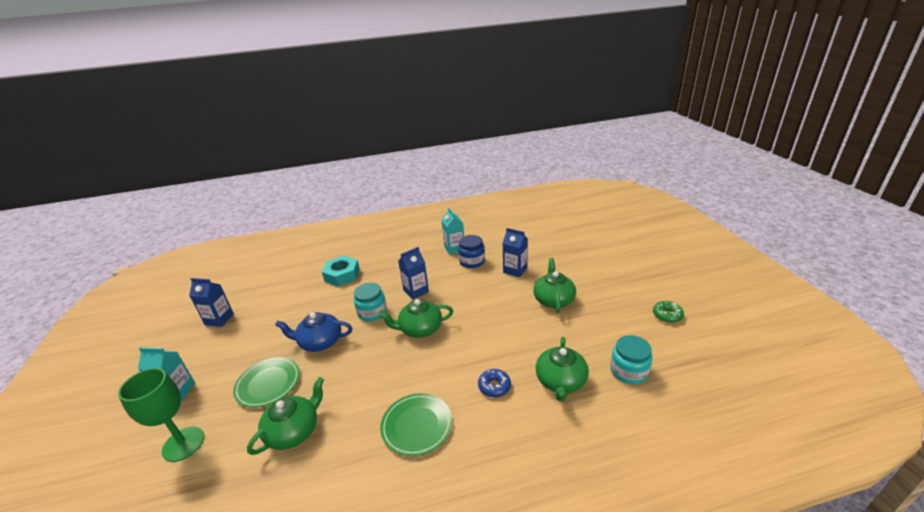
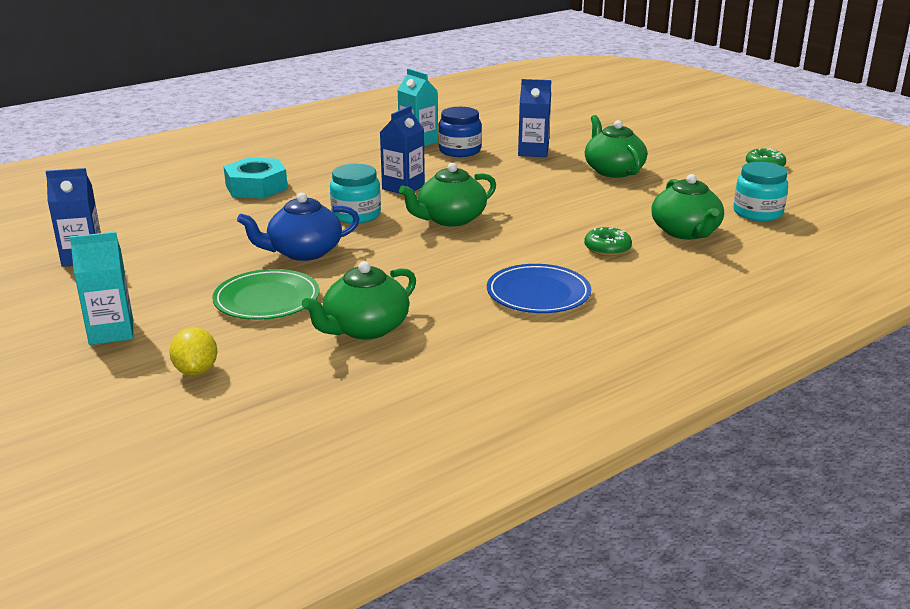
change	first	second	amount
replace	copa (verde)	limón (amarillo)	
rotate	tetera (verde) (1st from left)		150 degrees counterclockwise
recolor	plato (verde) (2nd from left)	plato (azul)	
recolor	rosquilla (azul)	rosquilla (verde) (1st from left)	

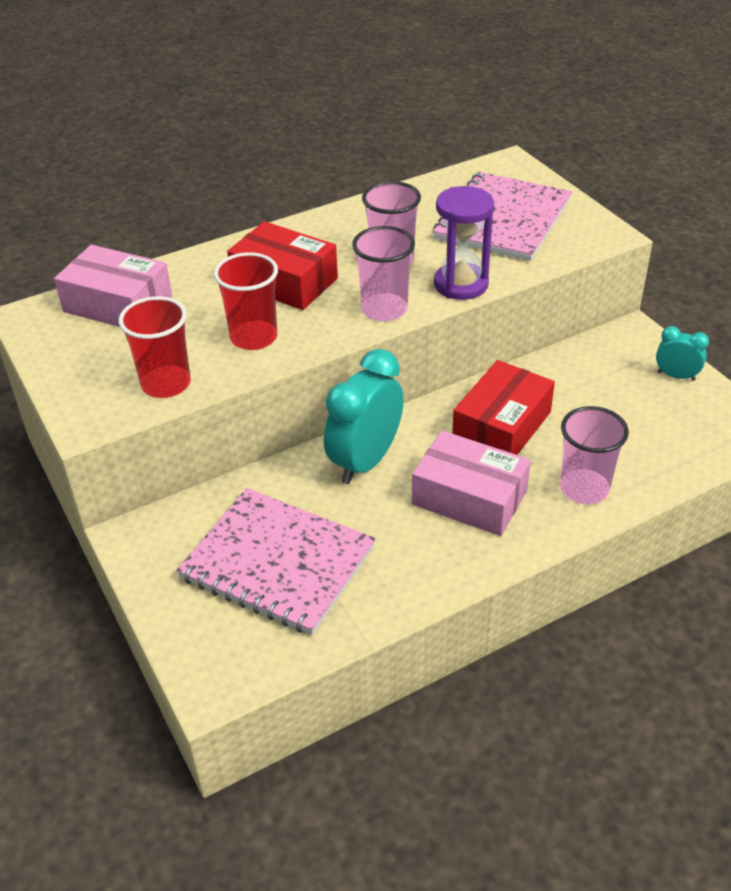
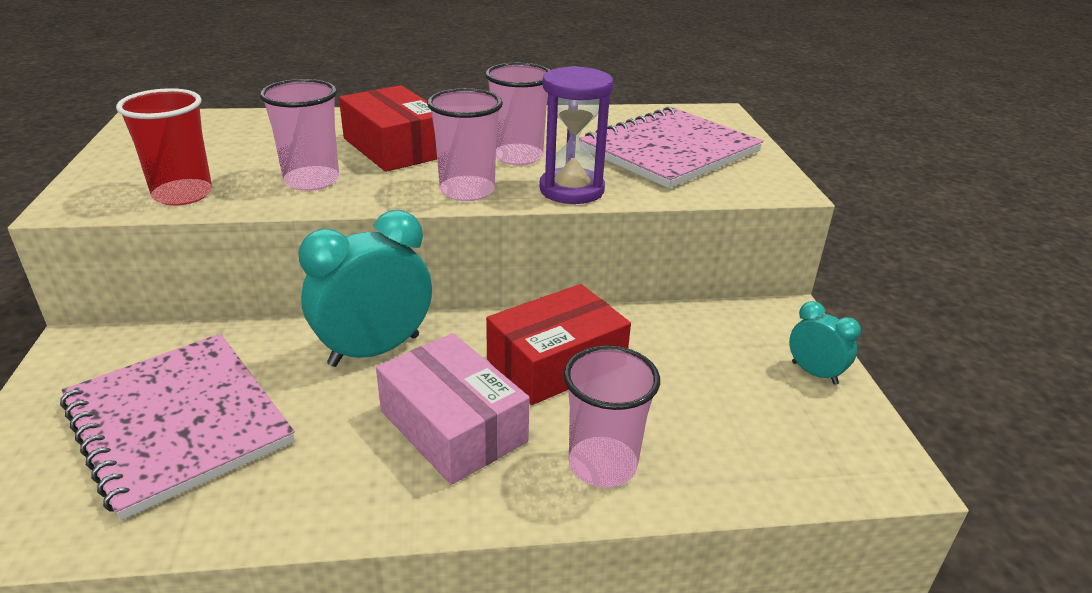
change	first	second	amount
delete	caja (rosa) (1st from left)		
recolor	vaso (rojo) (2nd from left)	vaso (rosa) (1st from left)	

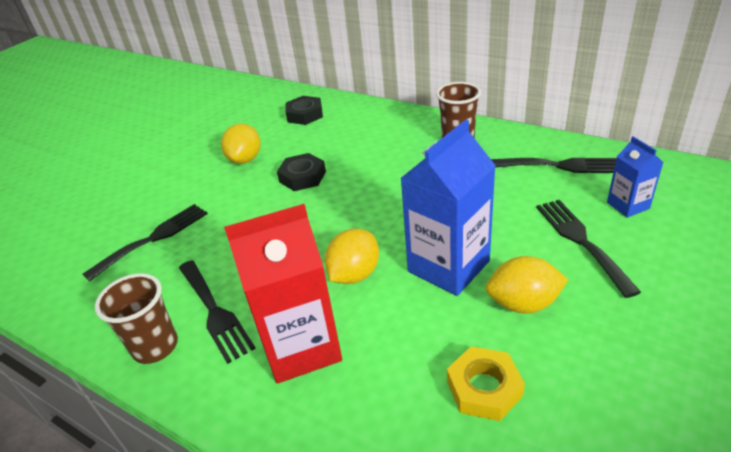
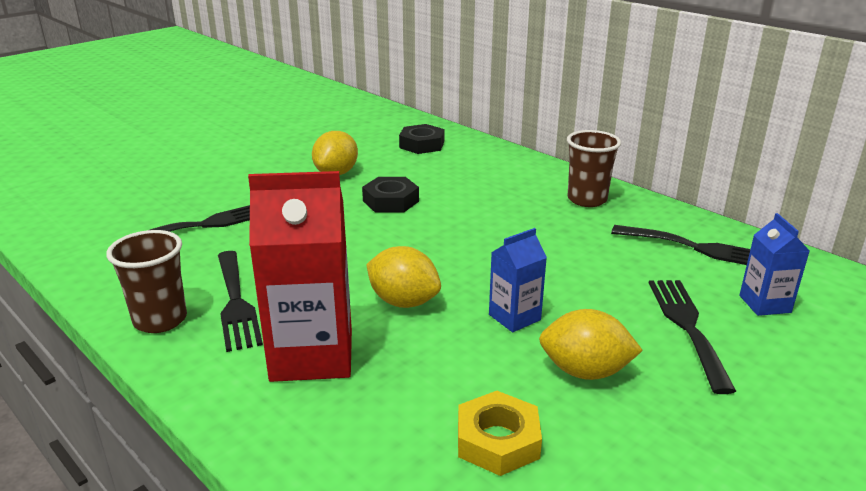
change	first	second	amount
rotate	limón (amarillo) (2nd from left)		75 degrees clockwise
resize	cartón de leche (azul) (1st from left)		x0.52

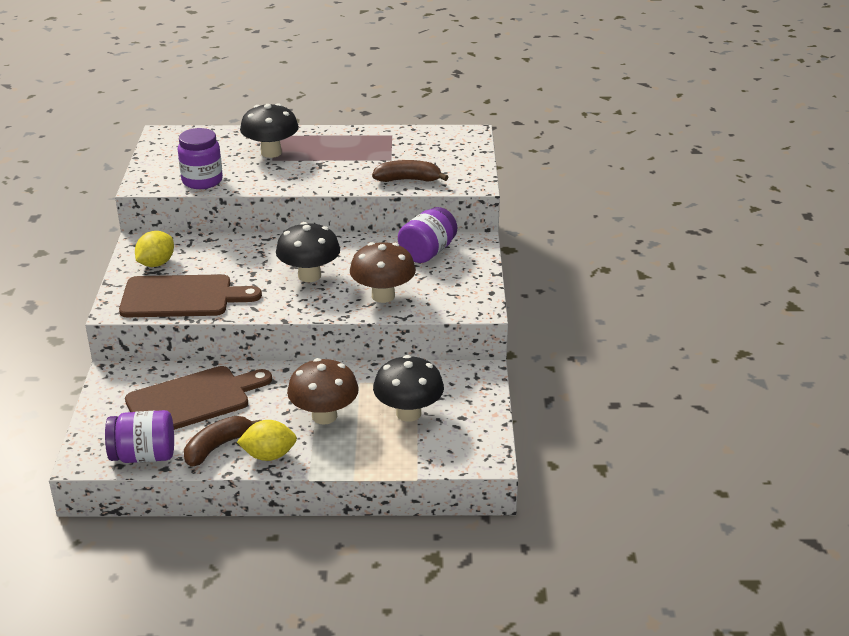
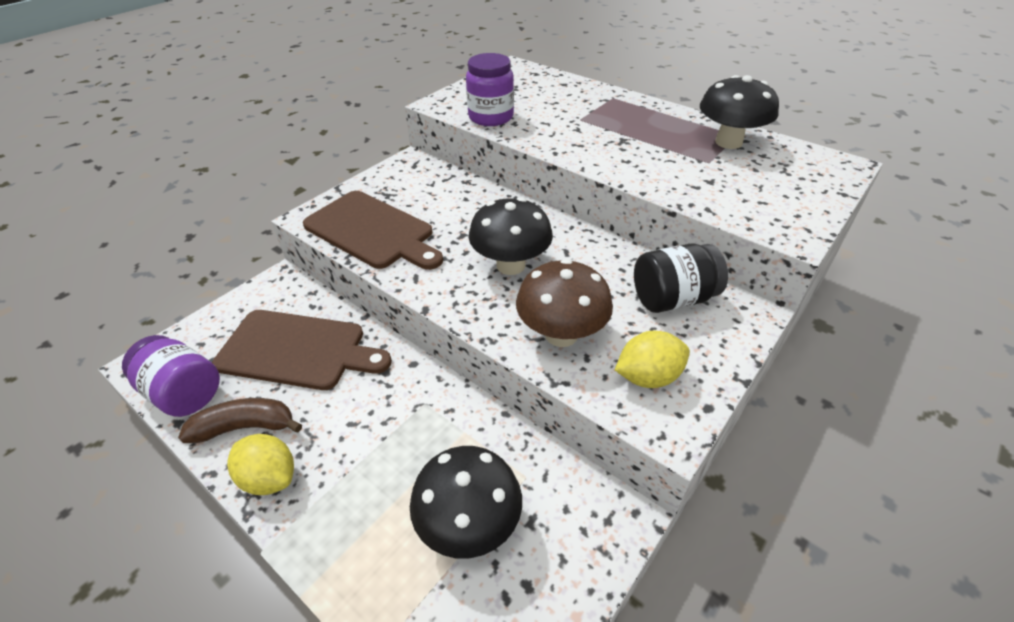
change	first	second	amount
move	limón (amarillo) (1st from left in the first image)	limón (amarillo) (2nd from left)	
move	seta (negro) (1st from left in the first image)	seta (negro) (3rd from left)	
delete	seta (marrón) (1st from left)		
delete	plátano (marrón) (2nd from left)		
recolor	tarro (morado) (3rd from left)	tarro (negro)	

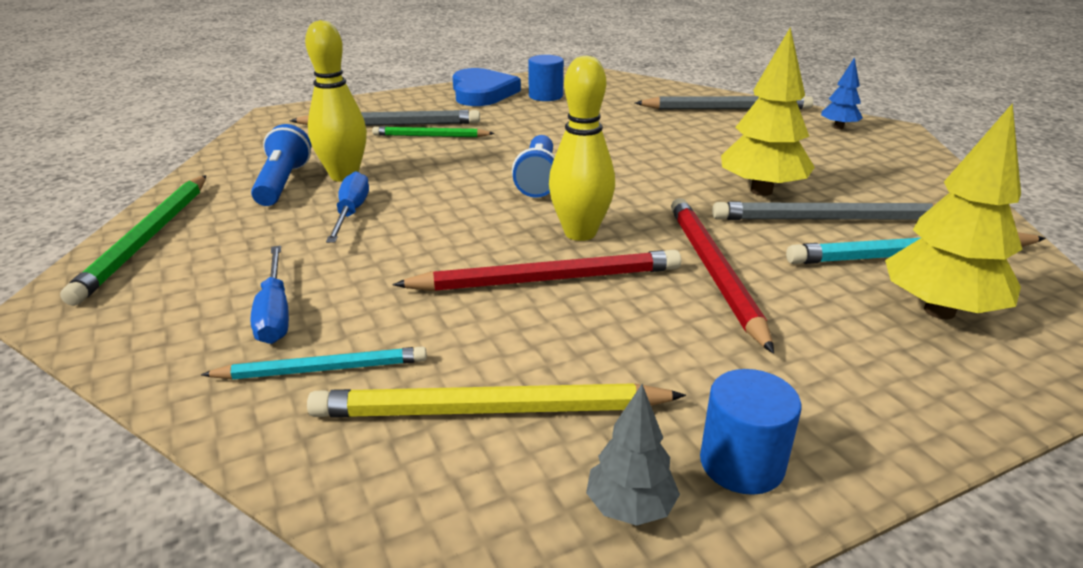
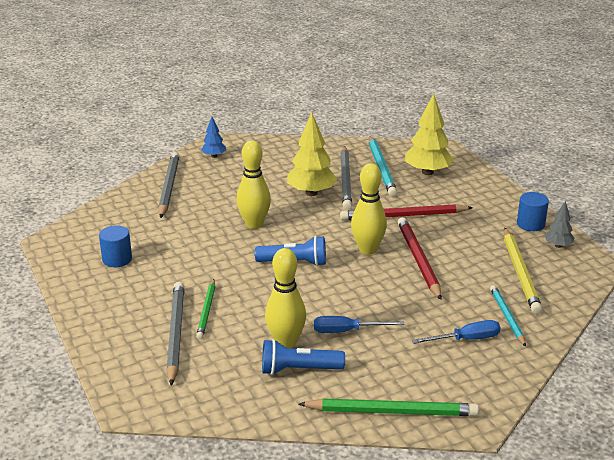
change	first	second	amount
delete	corazón (azul)		
insert		bolo (amarillo) (1st from left)	

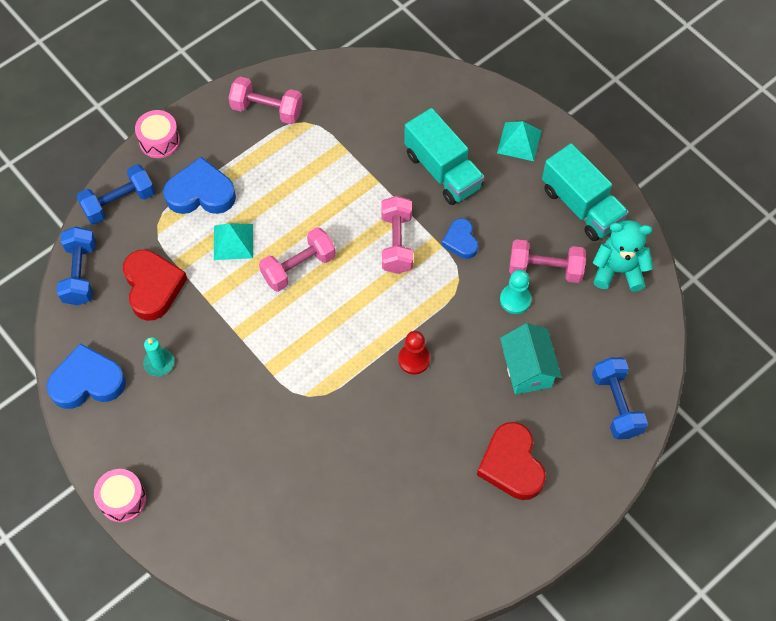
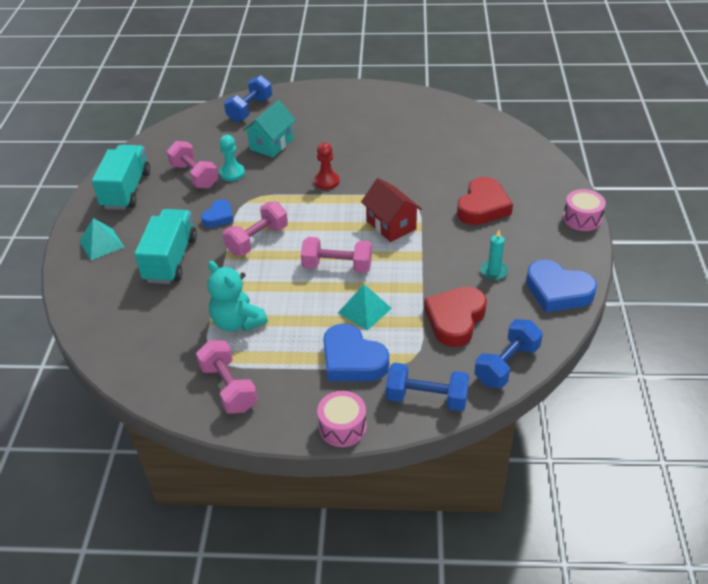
change	first	second	amount
move	corazón (rojo) (2nd from left)		
move	osito (turquesa)		
insert		casa (rojo)	

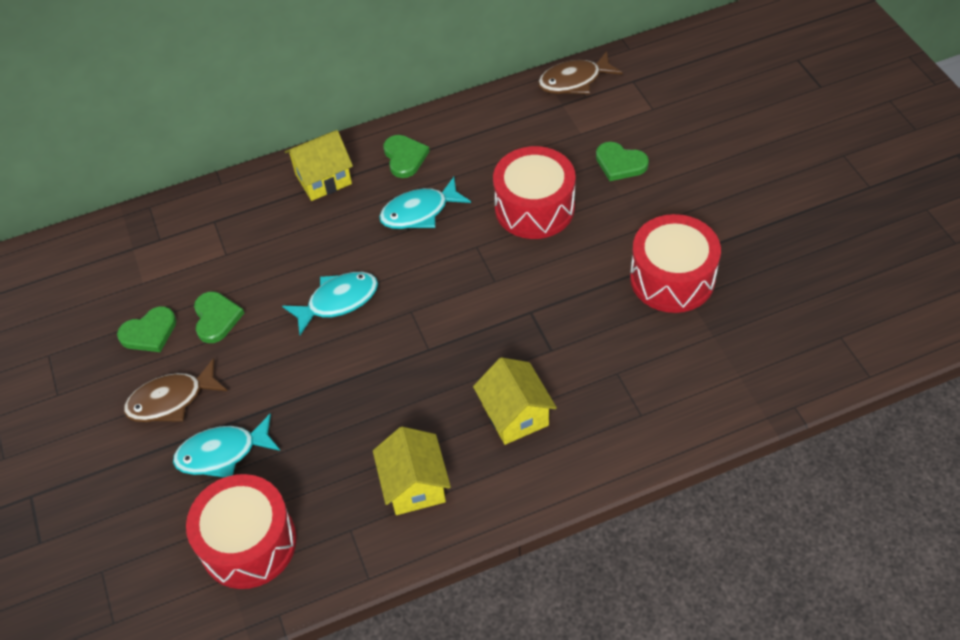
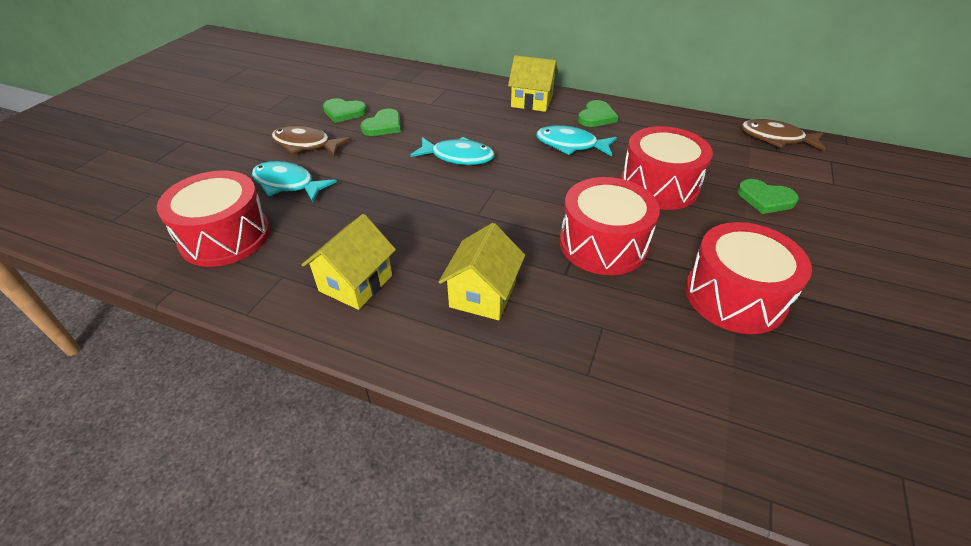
change	first	second	amount
rotate	corazón (verde) (4th from left)		45 degrees counterclockwise
insert		tambor (rojo) (2nd from left)	

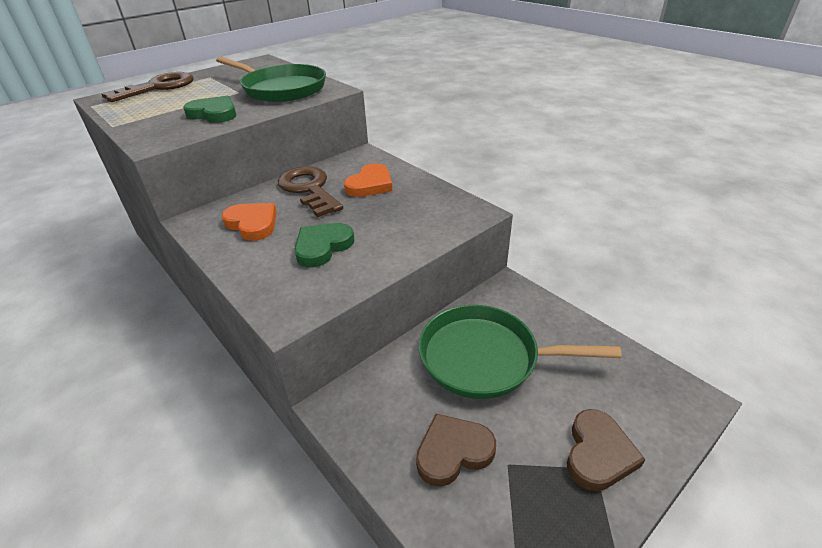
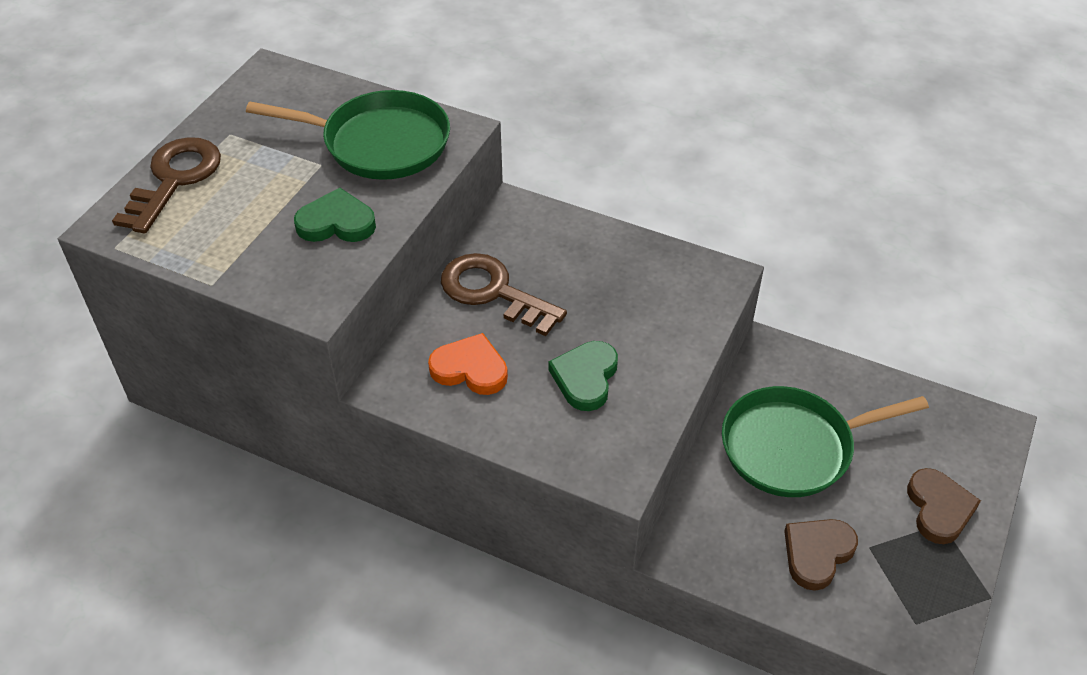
change	first	second	amount
delete	corazón (naranja) (2nd from left)		

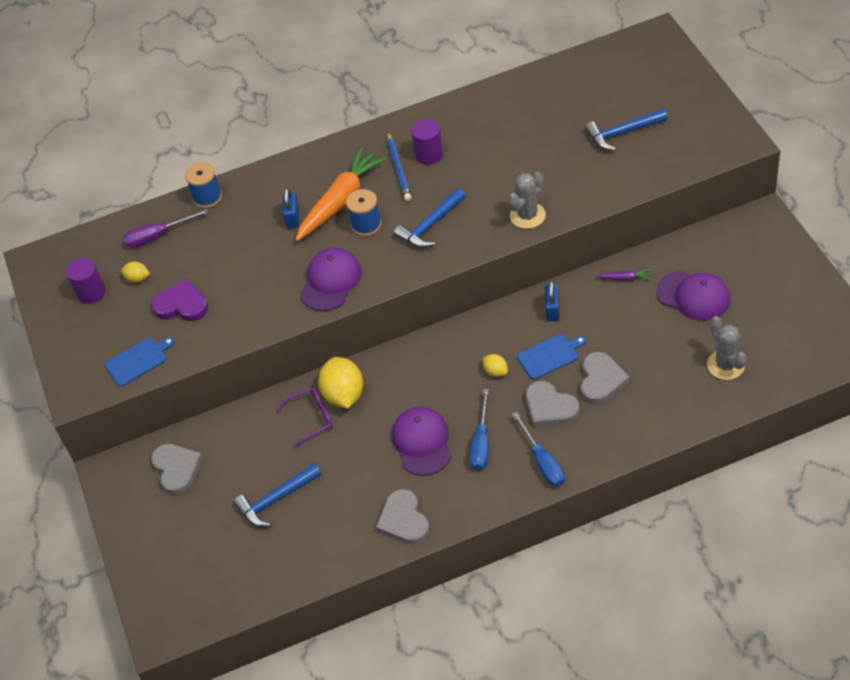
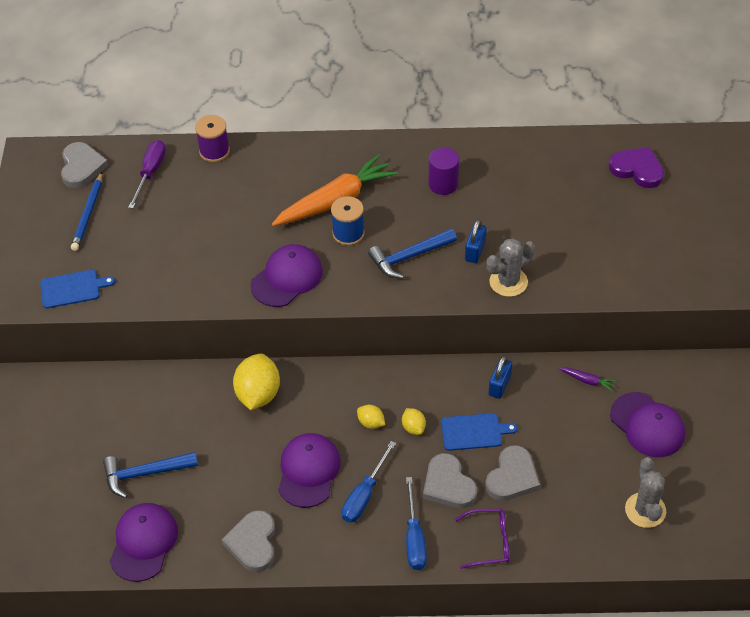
change	first	second	amount
delete	cilindro (morado) (1st from left)		
move	limón (amarillo) (1st from left in the first image)	limón (amarillo) (2nd from left)	
rotate	destornillador (morado)		105 degrees clockwise
move	corazón (morado)		
move	corazón (gris) (1st from left)		
recolor	carrete (azul) (1st from left)	carrete (morado)	
move	gafas (morado)		
move	candado (azul) (1st from left)		
move	lápiz (azul)		
delete	martillo (azul) (3rd from left)		
insert		gorra (morado) (1st from left)	

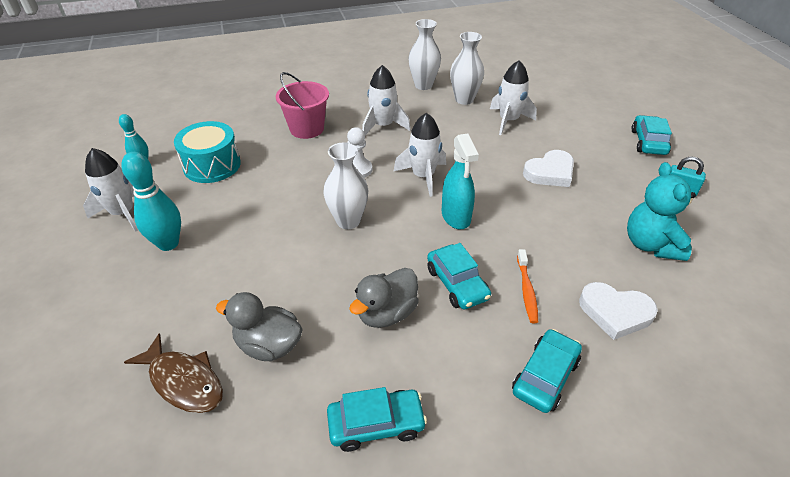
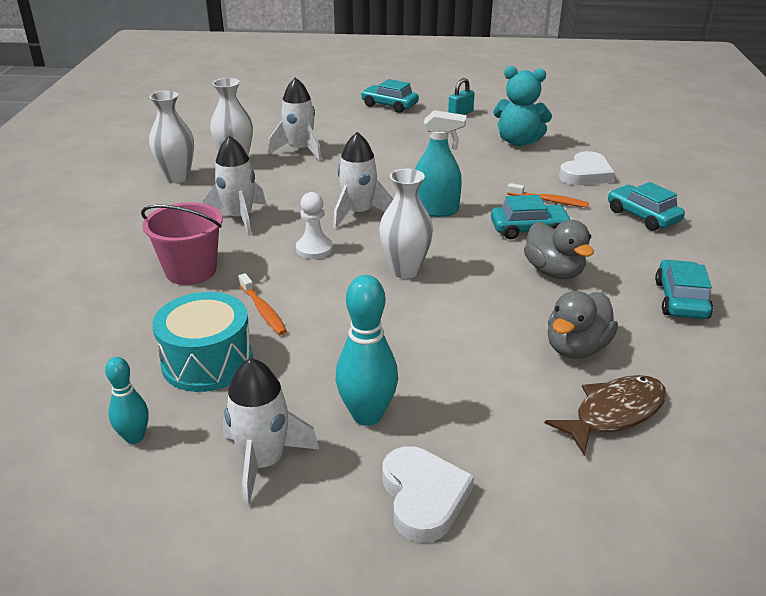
change	first	second	amount
move	corazón (blanco) (1st from left)		
insert		cepillo de dientes (naranja) (1st from left)	

